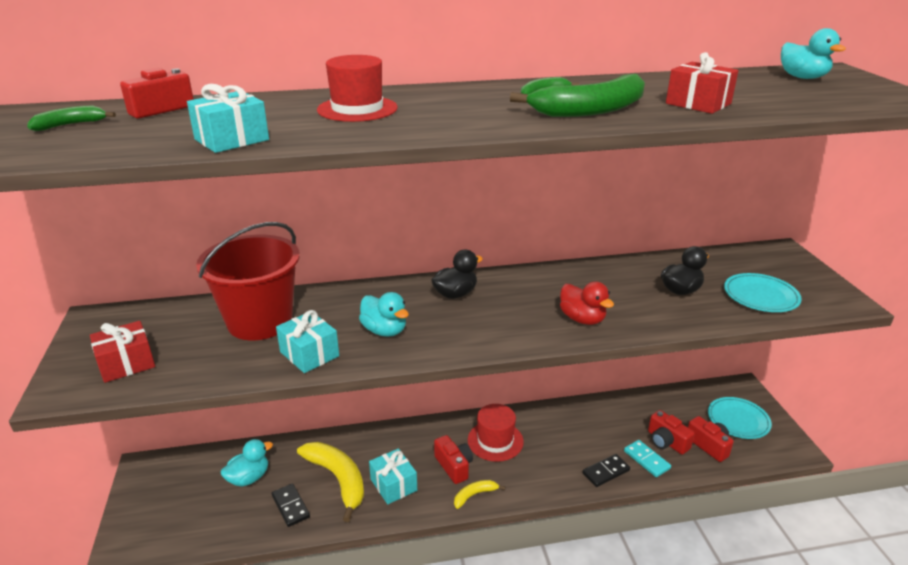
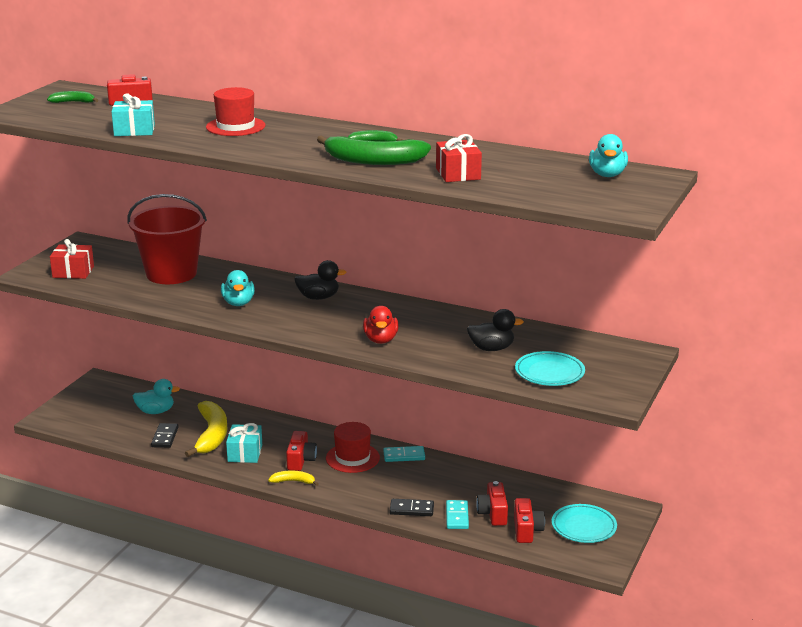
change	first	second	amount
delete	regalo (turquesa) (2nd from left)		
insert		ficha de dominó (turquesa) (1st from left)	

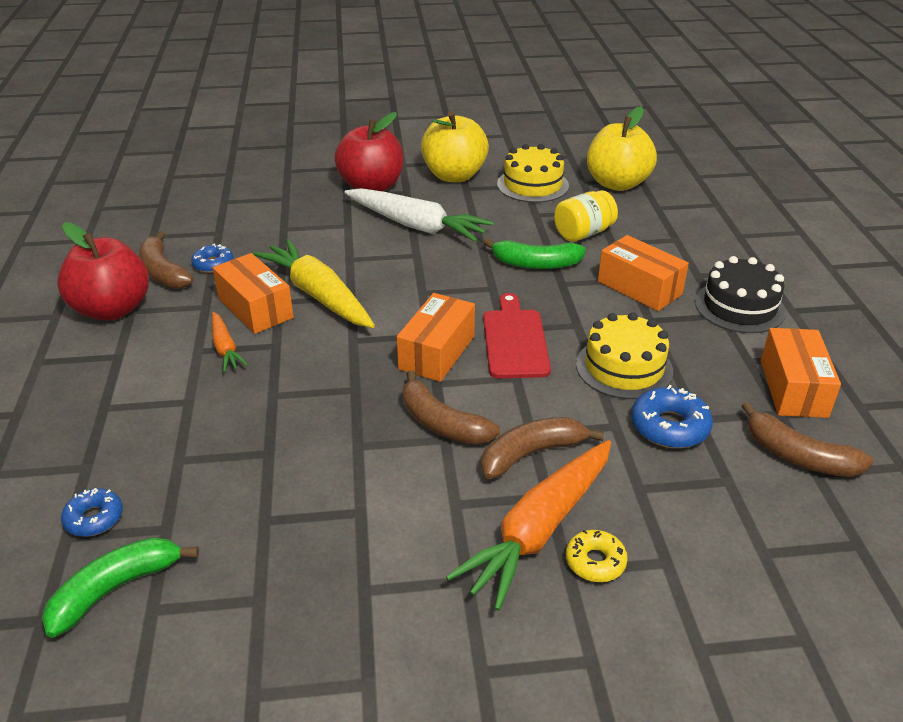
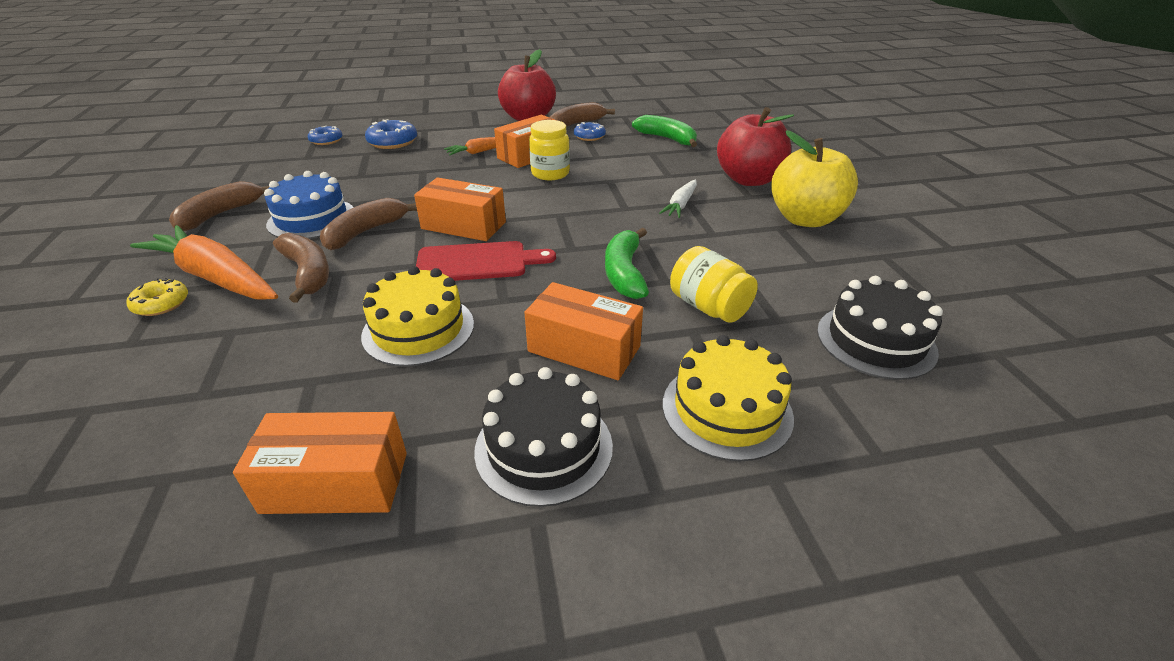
change	first	second	amount
move	plátano (verde) (1st from left in the first image)	plátano (verde) (2nd from left)	
replace	zanahoria (amarillo)	tarro (amarillo) (1st from left)	
resize	zanahoria (blanco)		x0.51
move	tarta (amarillo) (1st from left in the first image)	tarta (amarillo) (2nd from left)	
replace	manzana (amarillo) (2nd from left)	tarta (negro) (2nd from left)	
rotate	caja (naranja) (3rd from left in the first image)	caja (naranja) (4th from left)	75 degrees clockwise
move	rosquilla (azul) (3rd from left in the first image)	rosquilla (azul) (2nd from left)	
move	plátano (marrón) (4th from left in the first image)	plátano (marrón) (1st from left)	
insert		tarta (azul)	

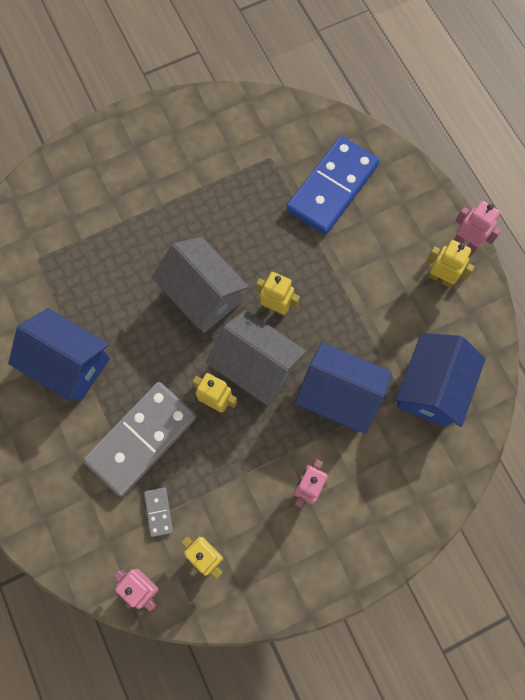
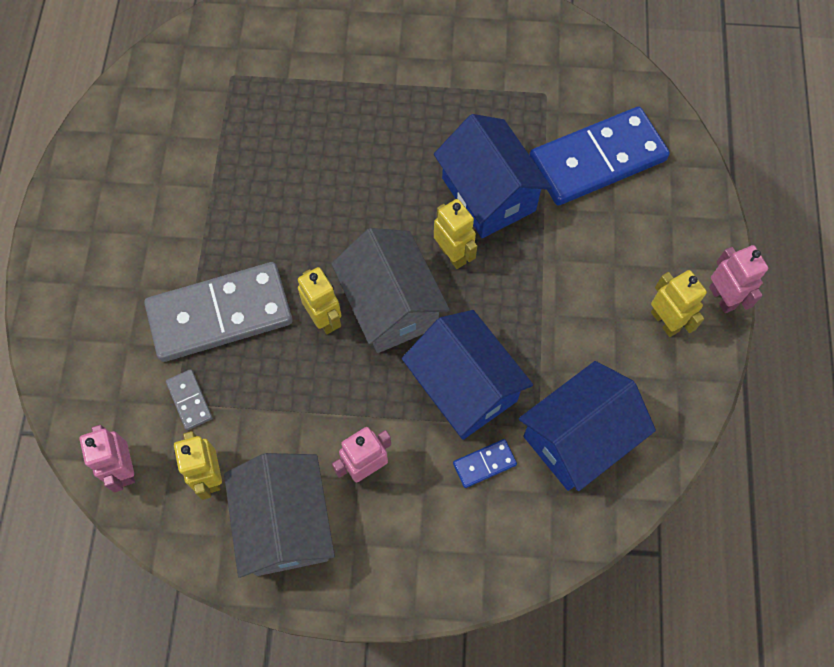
change	first	second	amount
move	casa (azul) (1st from left in the first image)	casa (azul) (2nd from left)	
rotate	ficha de dominó (gris) (2nd from left in the first image)	ficha de dominó (gris) (1st from left)	45 degrees counterclockwise
move	casa (gris) (1st from left)		
insert		ficha de dominó (azul) (1st from left)	

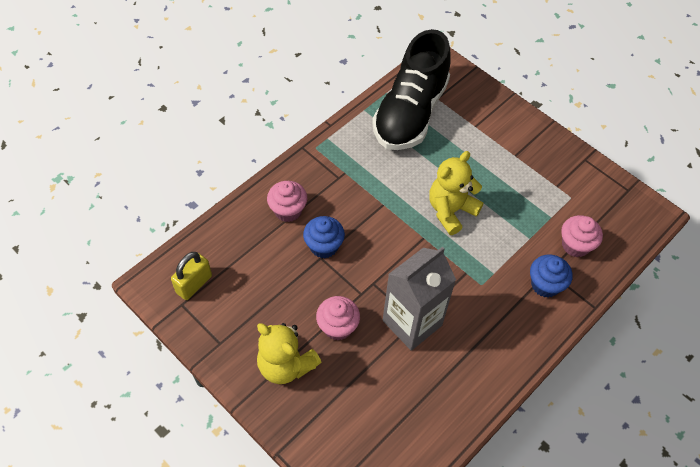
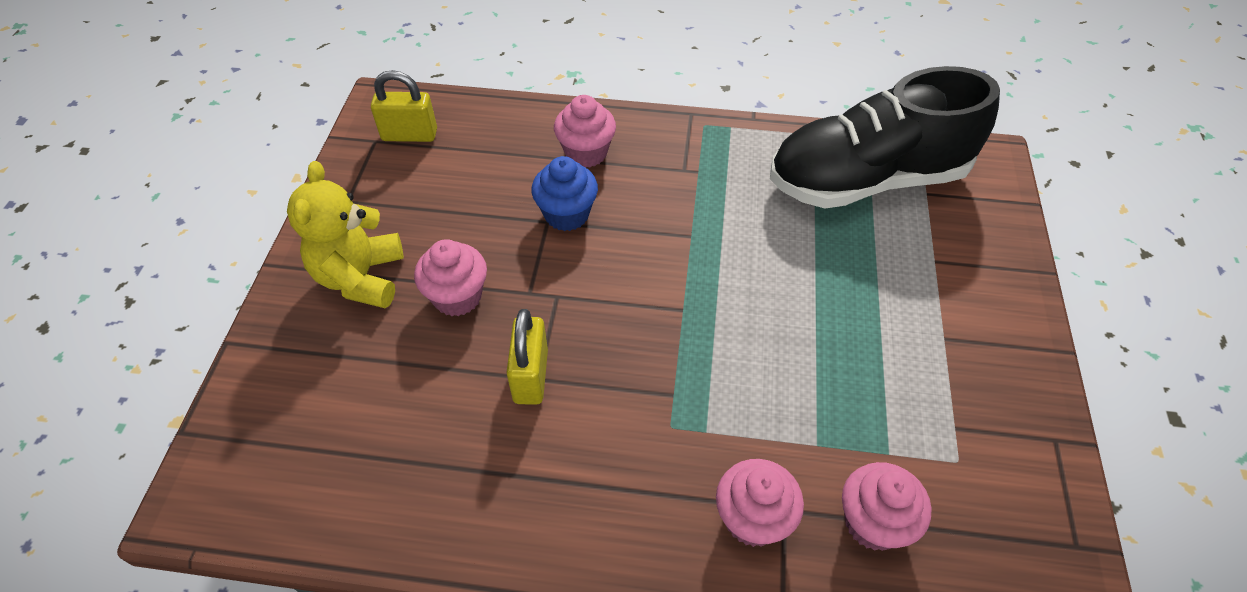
change	first	second	amount
replace	cartón de leche (gris)	candado (amarillo) (2nd from left)	
delete	osito (amarillo) (2nd from left)		
recolor	magdalena (azul) (2nd from left)	magdalena (rosa) (3rd from left)	

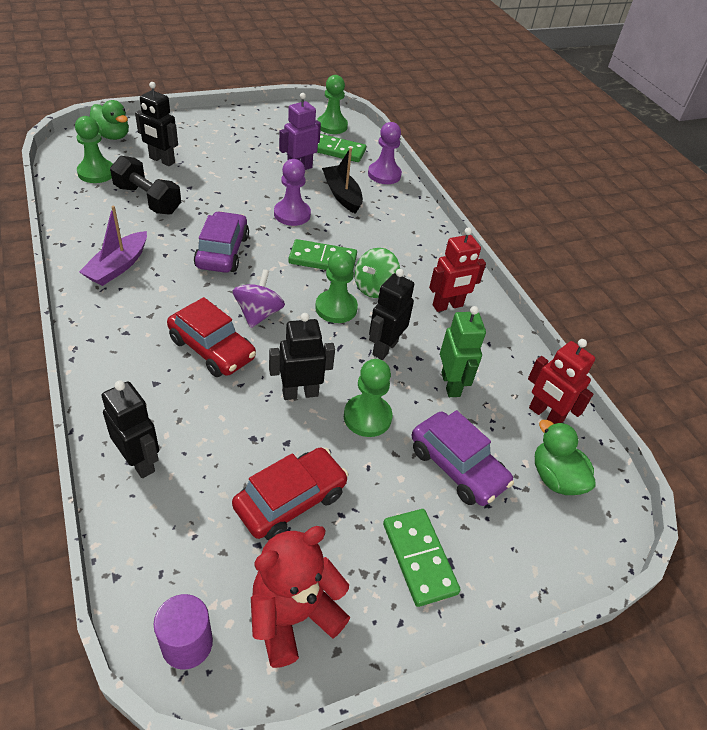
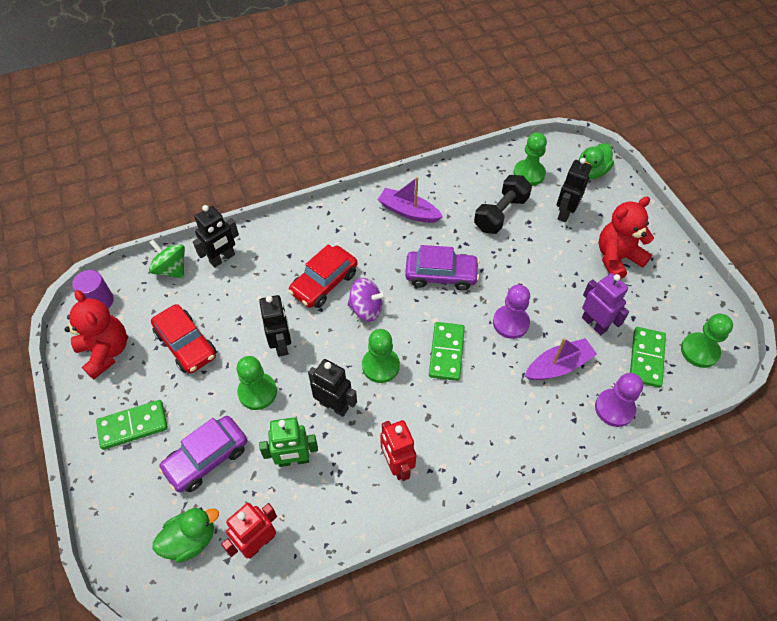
change	first	second	amount
recolor	barco (negro)	barco (morado) (2nd from left)	
move	peonza (verde)		
insert		osito (rojo) (2nd from left)	

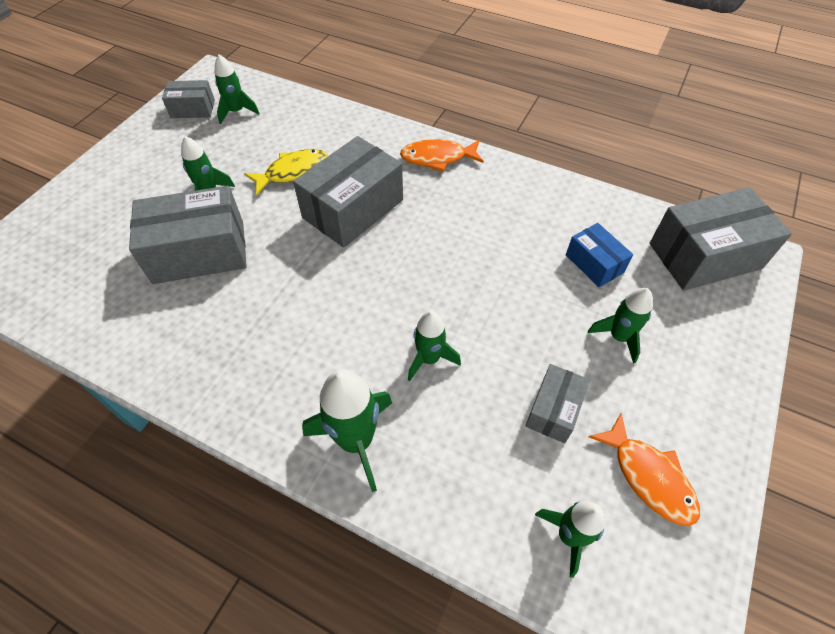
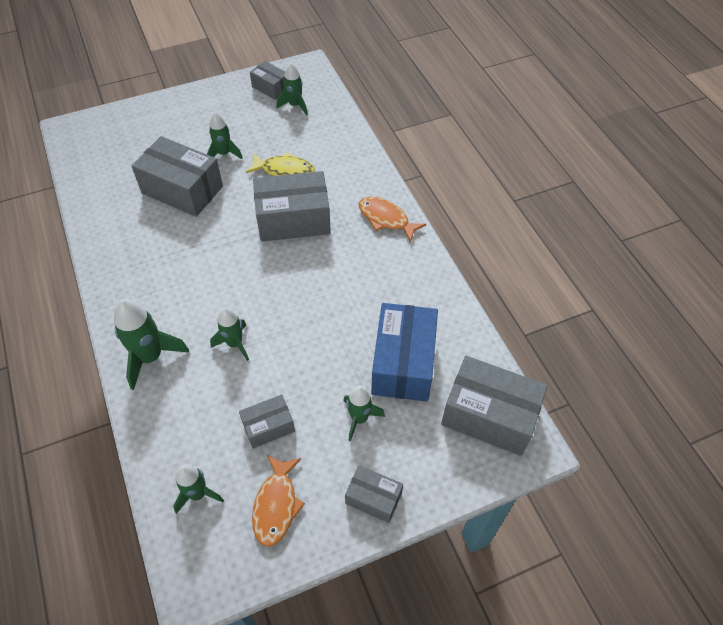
change	first	second	amount
resize	caja (azul)		x1.86
insert		caja (gris) (5th from left)	

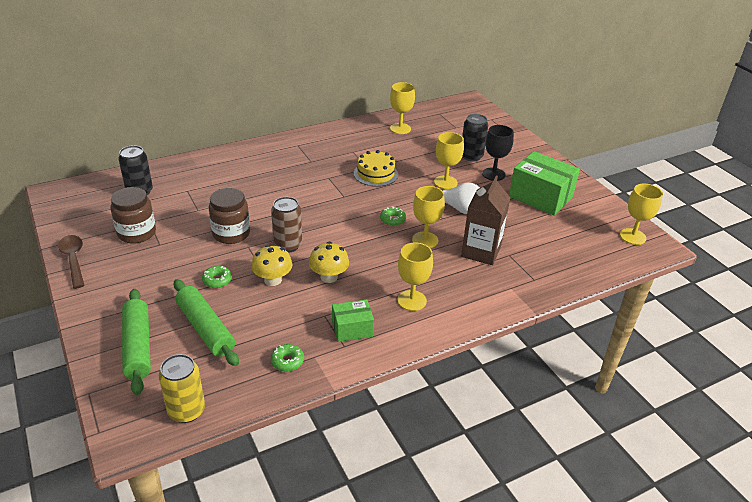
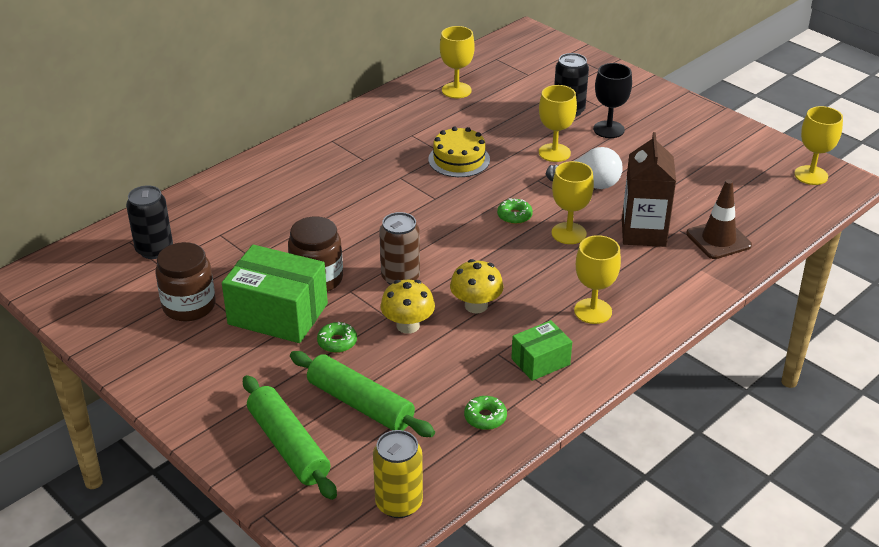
change	first	second	amount
delete	cuchara (marrón)		
move	caja (verde) (2nd from left in the first image)	caja (verde) (1st from left)	
insert		cono de tráfico (marrón)	

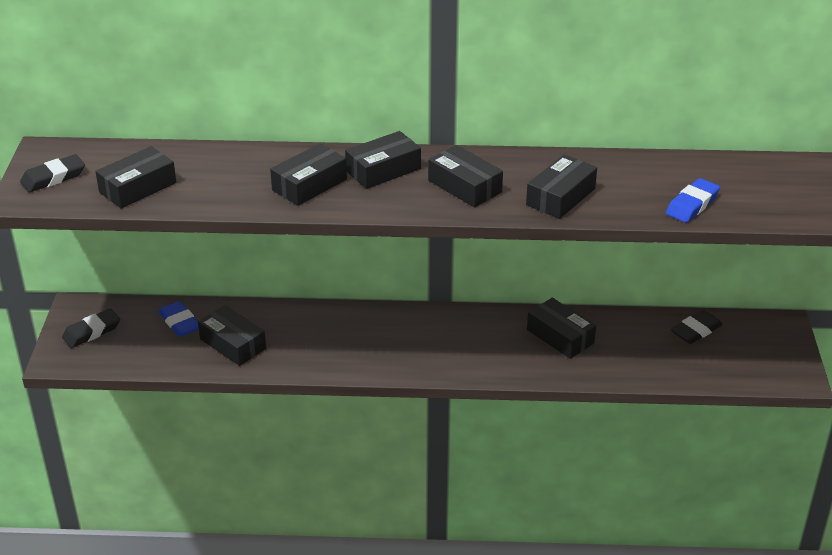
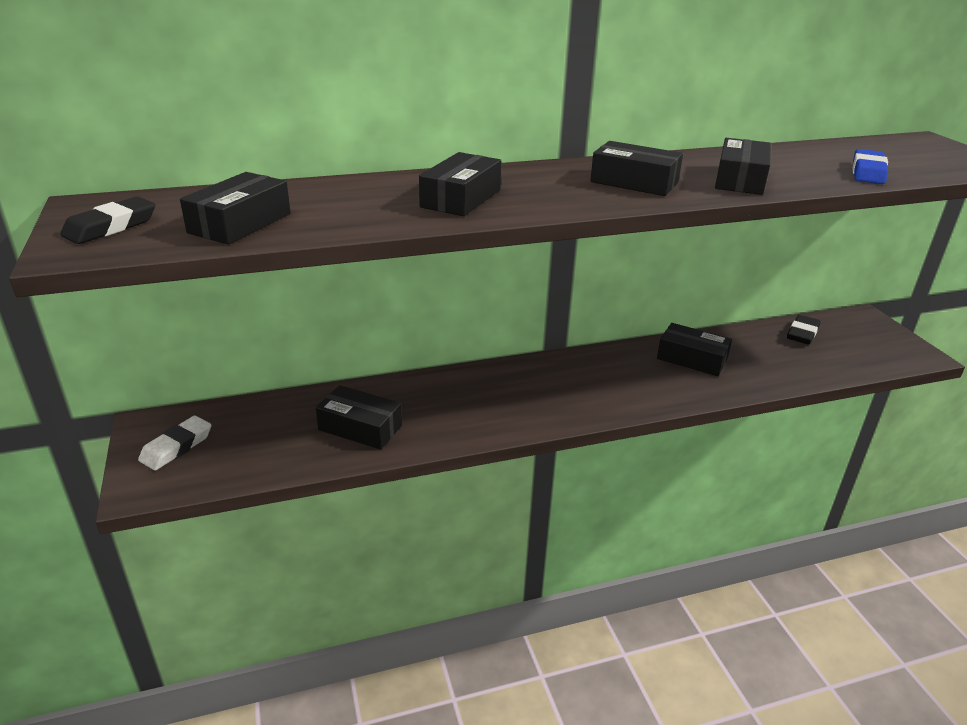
change	first	second	amount
recolor	goma de borrar (negro) (2nd from left)	goma de borrar (blanco)	
delete	goma de borrar (azul) (1st from left)		
delete	caja (negro) (4th from left)		

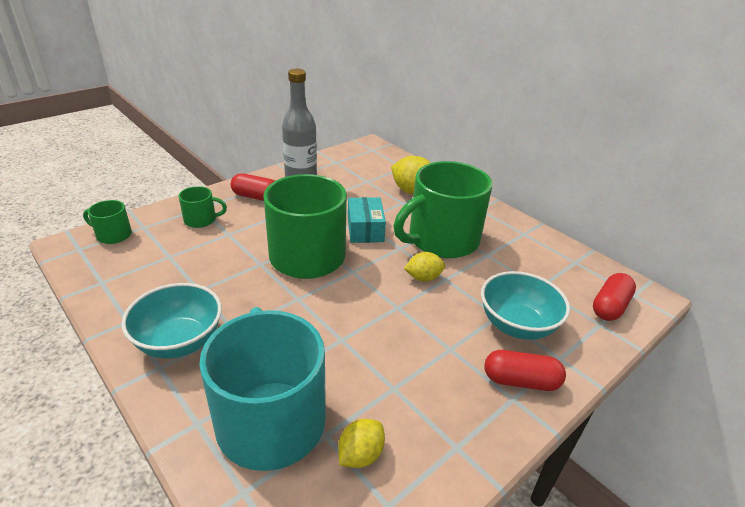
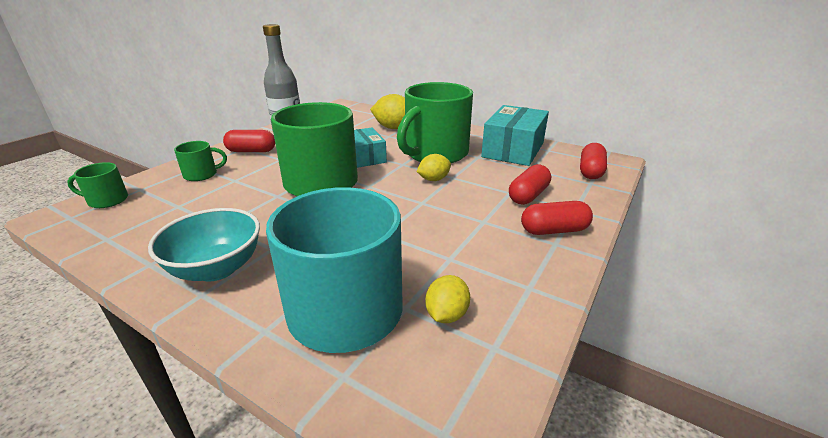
change	first	second	amount
replace	cuenco (turquesa) (2nd from left)	cápsula (rojo) (2nd from left)	
insert		caja (turquesa) (2nd from left)	

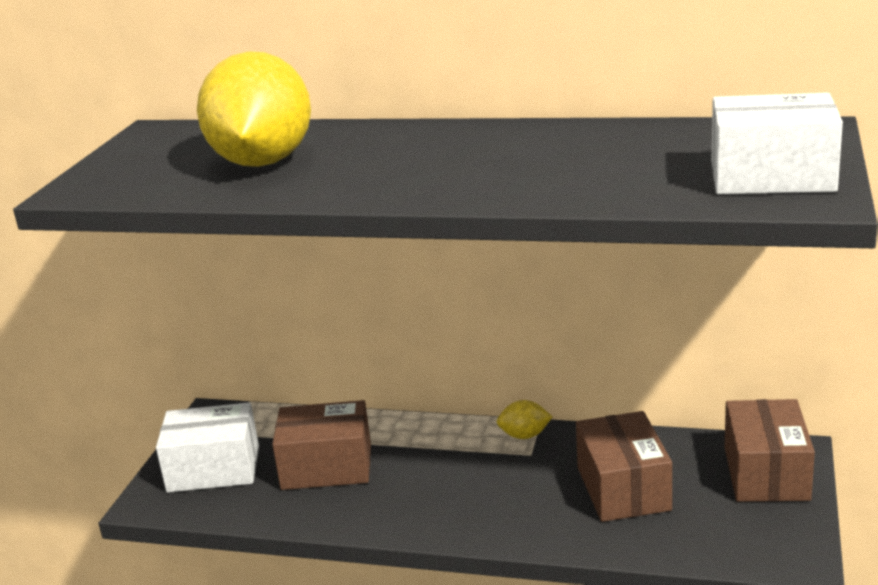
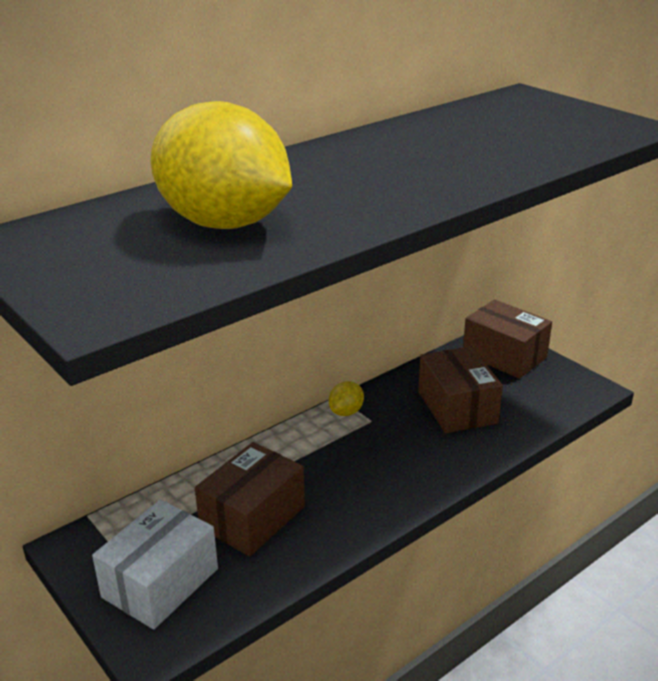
change	first	second	amount
rotate	caja (marrón) (2nd from left)		45 degrees clockwise
delete	caja (blanco) (2nd from left)		

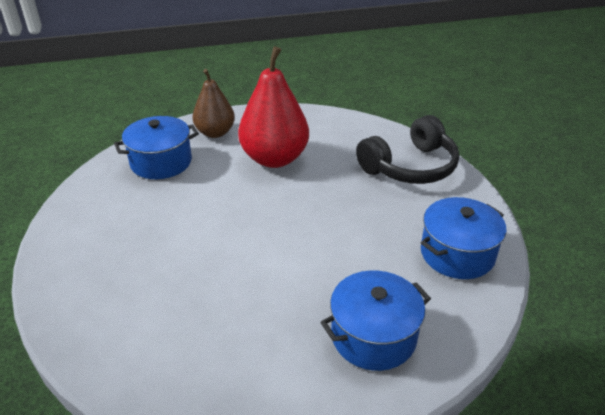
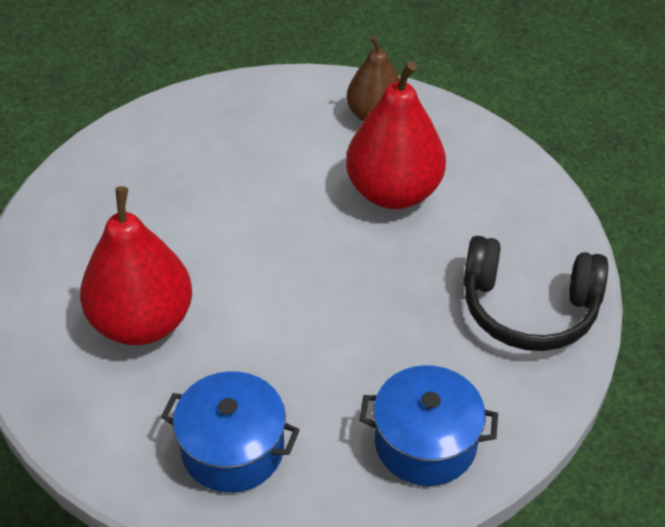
change	first	second	amount
delete	olla (azul) (1st from left)		
insert		pera (rojo) (1st from left)	

